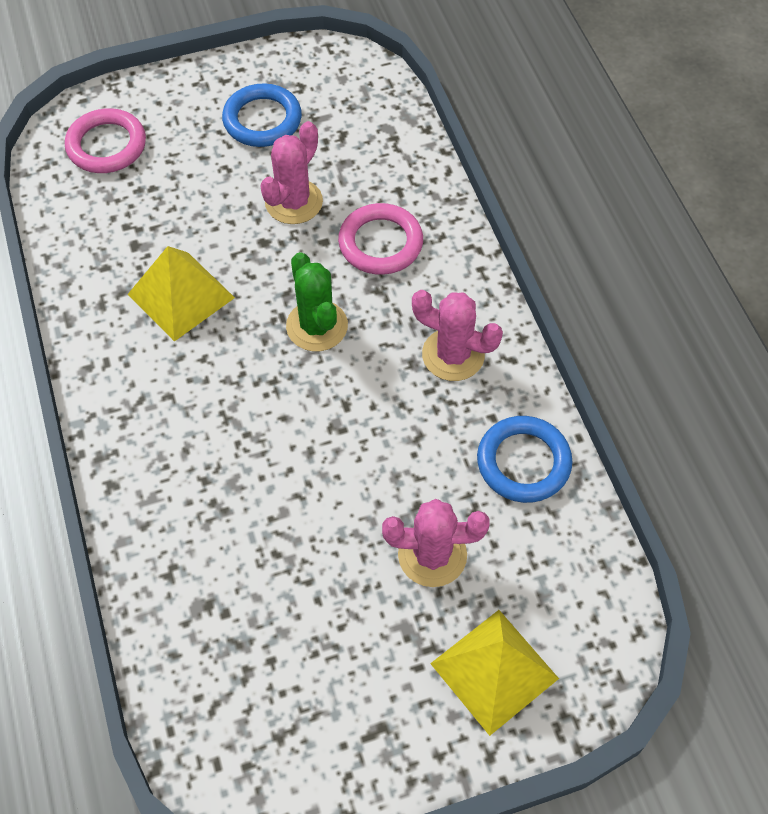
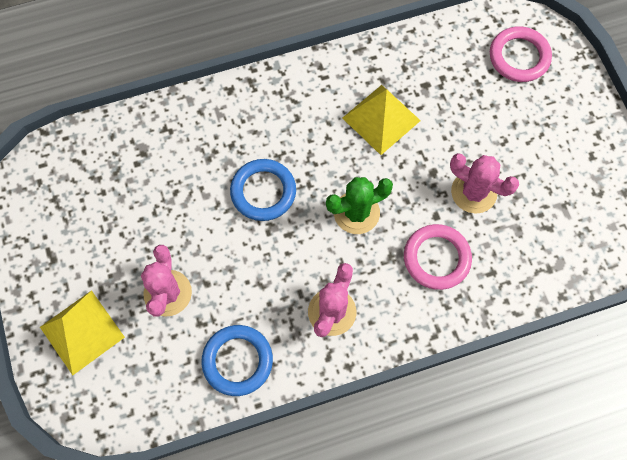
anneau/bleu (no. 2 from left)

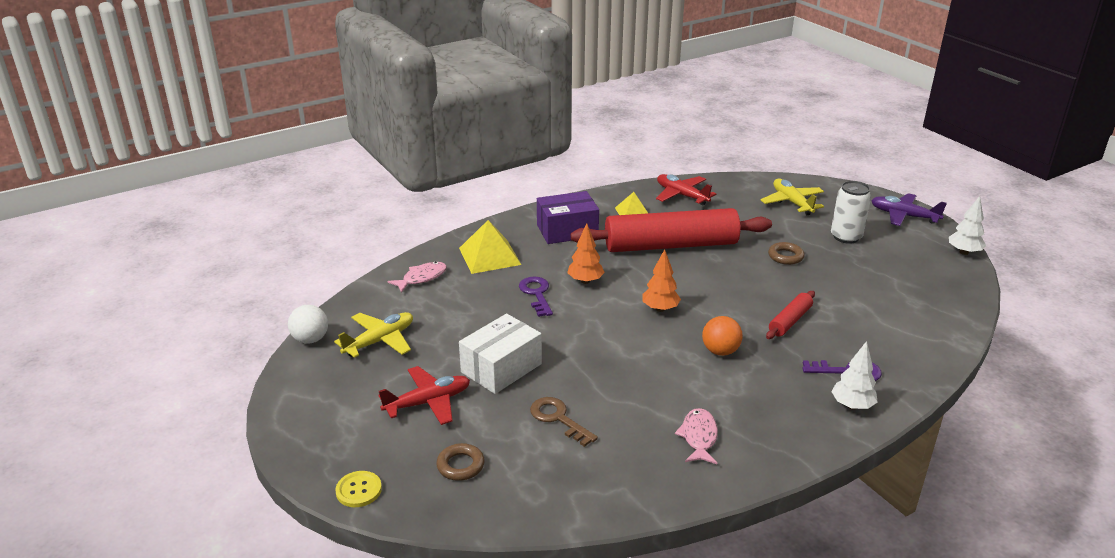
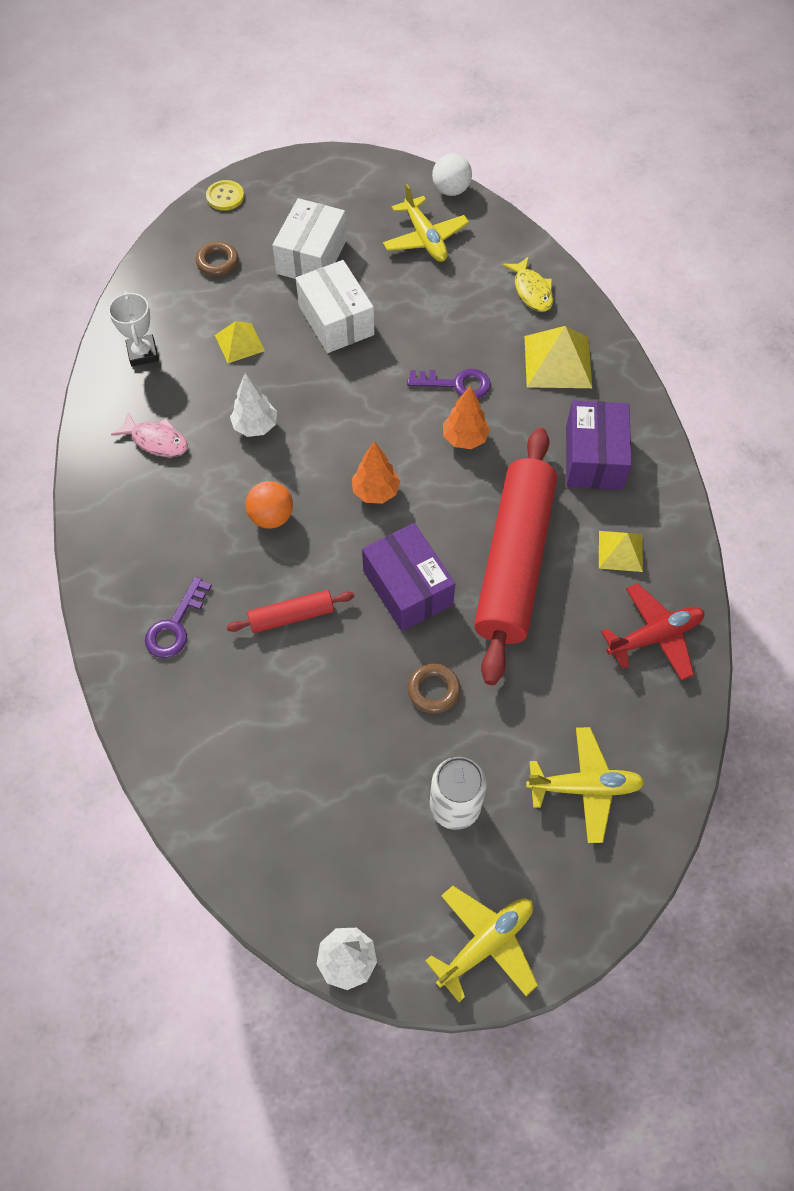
avion/jaune (no. 2 from left)
poisson/jaune
rouleau à pâtisserie/rouge (no. 1 from left)
arbre/blanc (no. 1 from left)
boîte/blanc (no. 1 from left)
pyramide/jaune (no. 1 from left)
trophée/blanc
boîte/violet (no. 1 from left)

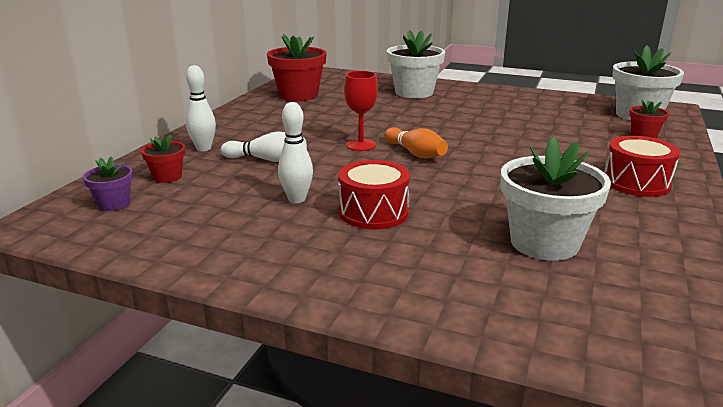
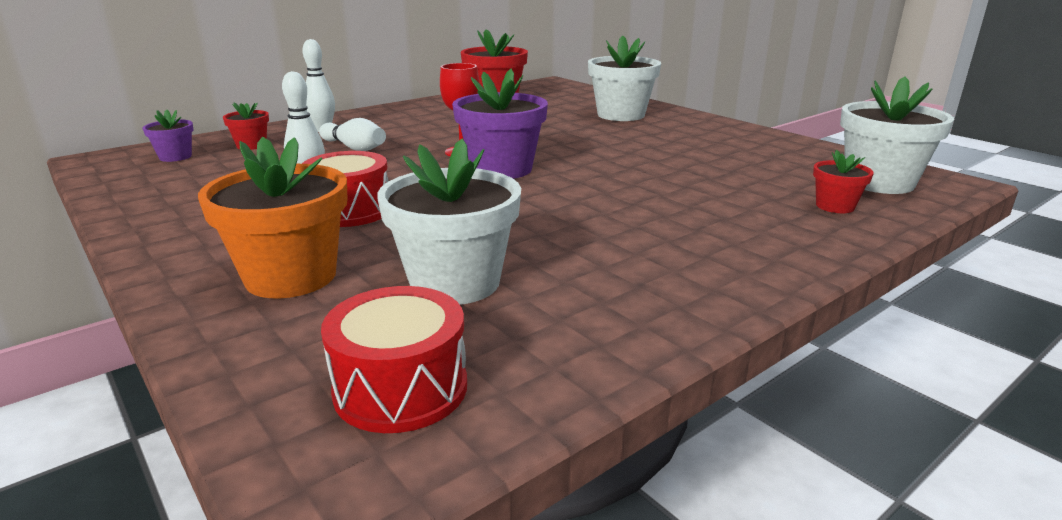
pot de fleurs/violet (no. 2 from left)
tambour/rouge (no. 2 from left)
pot de fleurs/orange

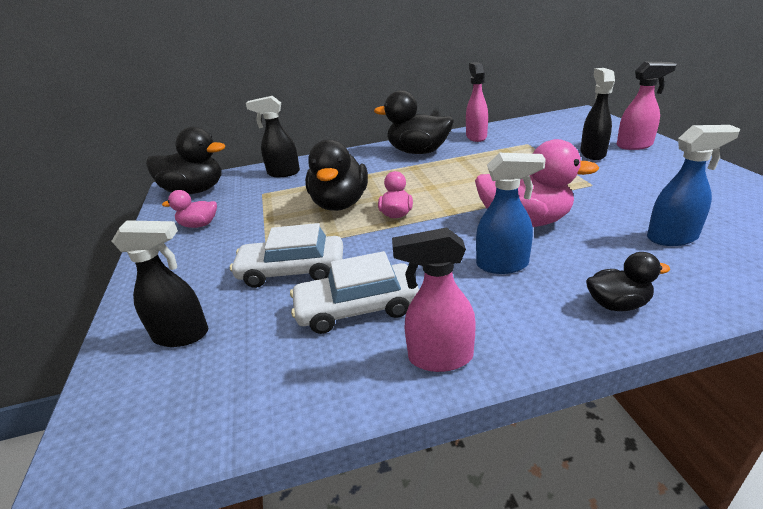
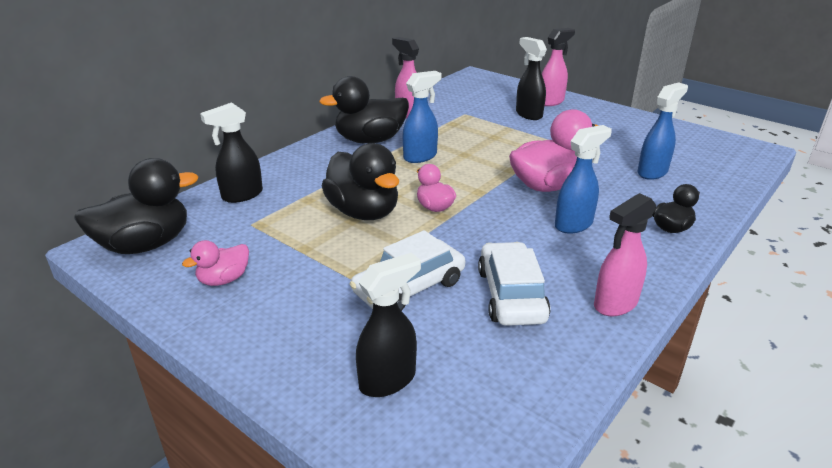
voiture/blanc (no. 2 from left)
vaporisateur/bleu (no. 1 from left)

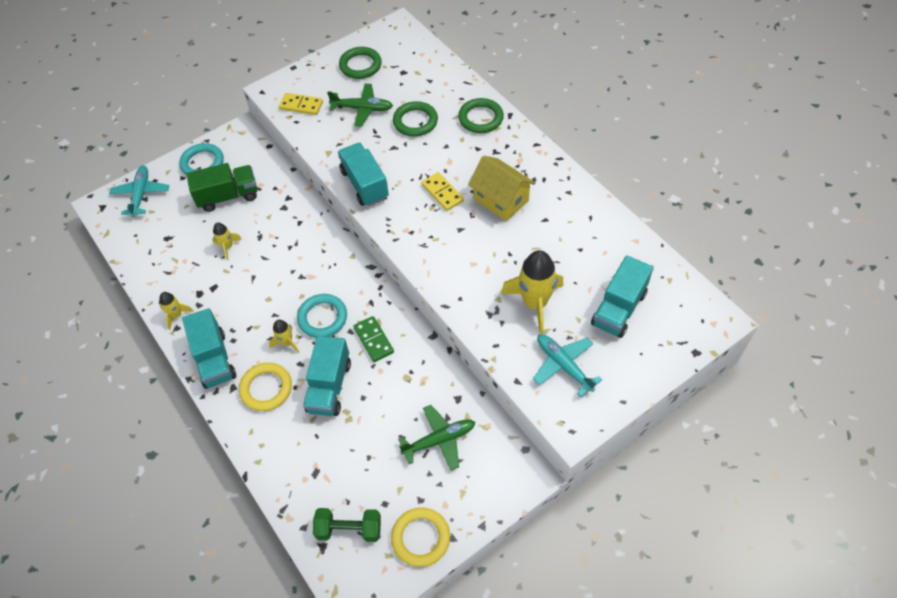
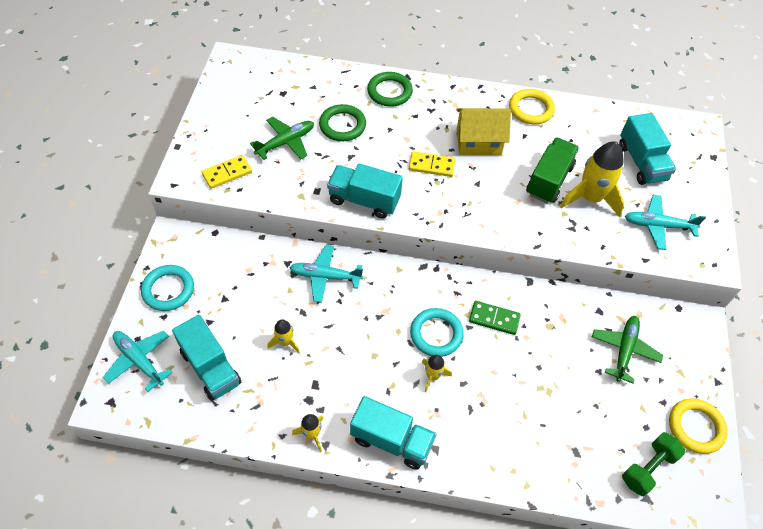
anneau/vert (no. 1 from left in the first image)
camion/vert
camion/turquoise (no. 1 from left)
anneau/jaune (no. 1 from left)
avion/turquoise (no. 2 from left)

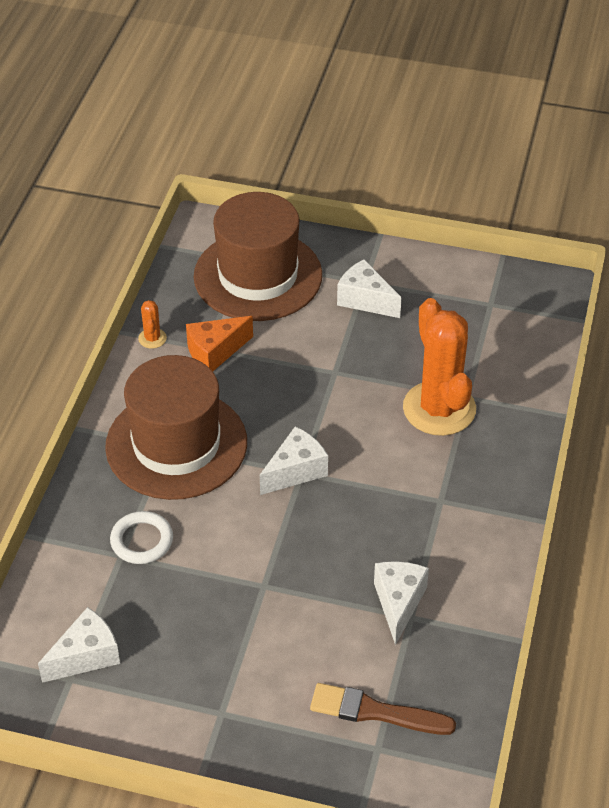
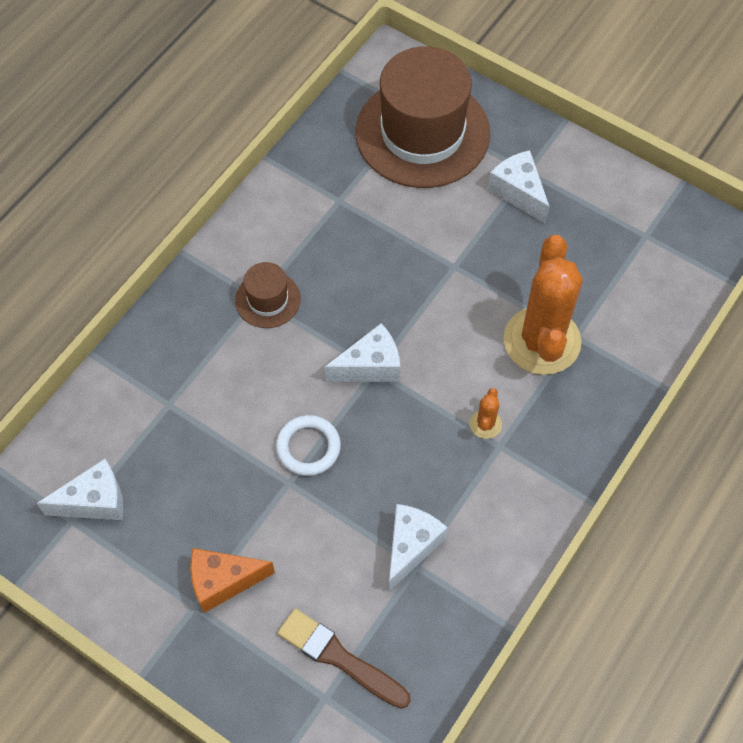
cactus/orange (no. 1 from left)
fromage/orange
chapeau/marron (no. 1 from left)
anneau/blanc

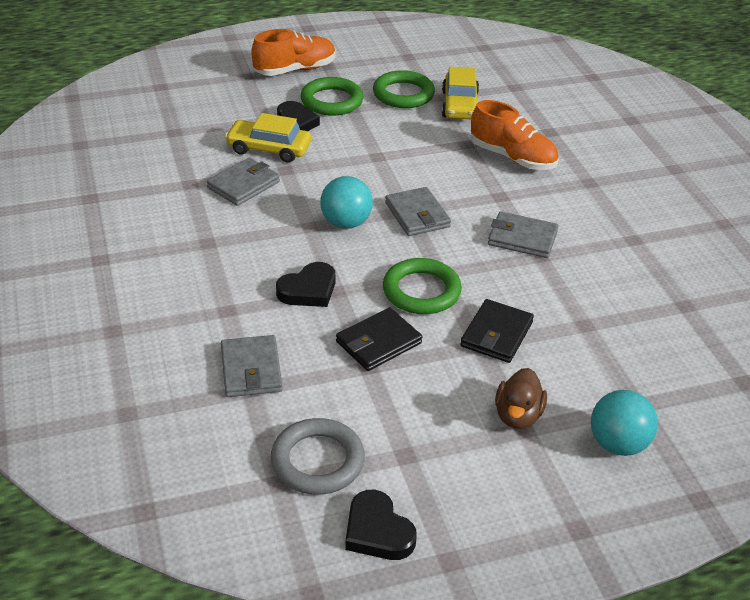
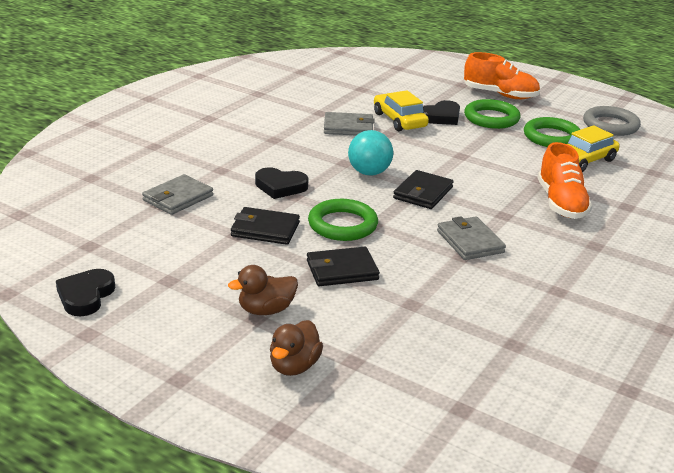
portefeuille/noir (no. 3 from left)
canard/marron (no. 2 from left)
anneau/gris

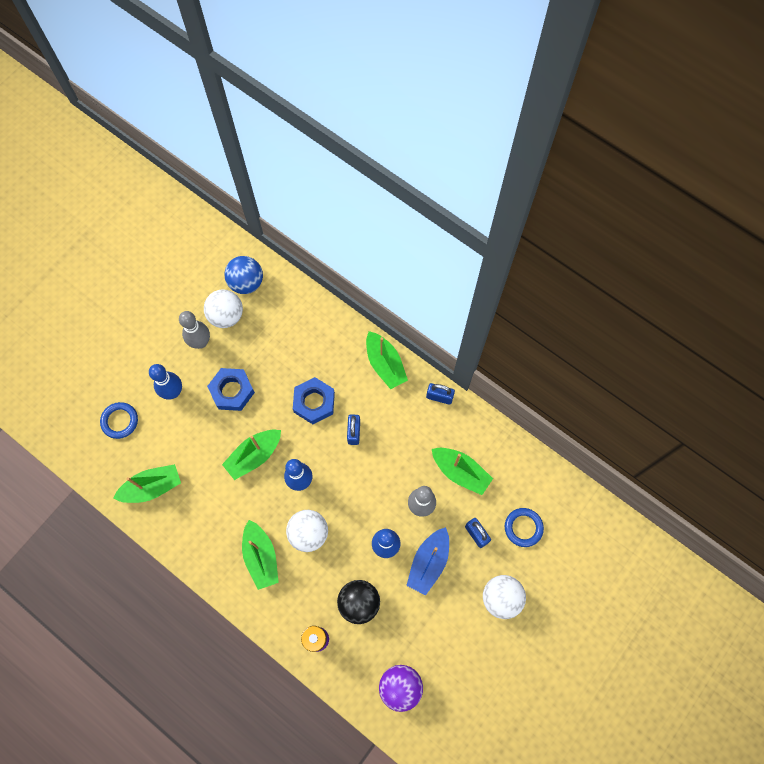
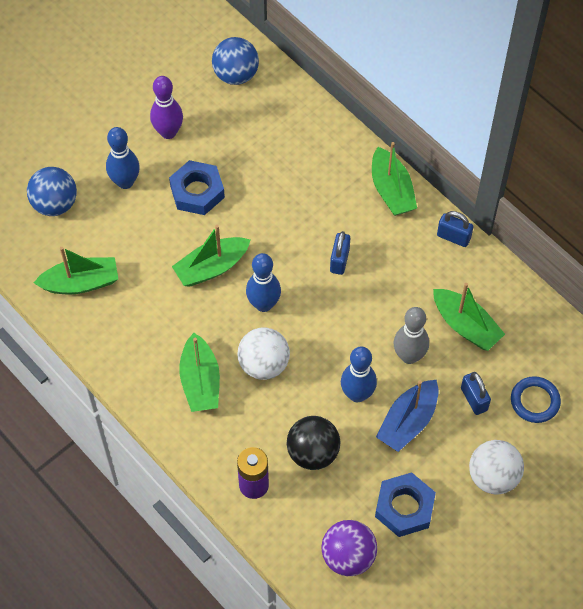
balle/blanc (no. 1 from left in the first image)
quille/violet
écrou/bleu (no. 2 from left)
balle/bleu (no. 1 from left)

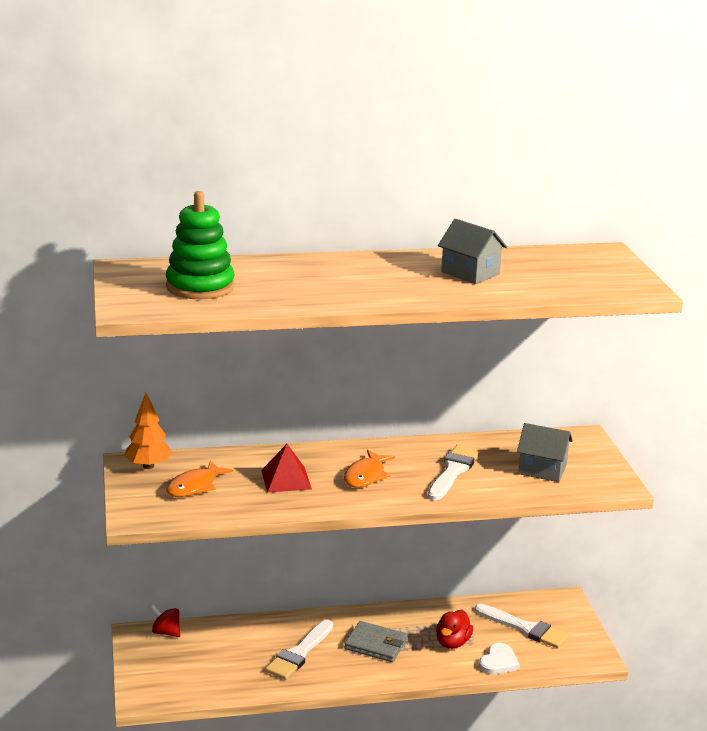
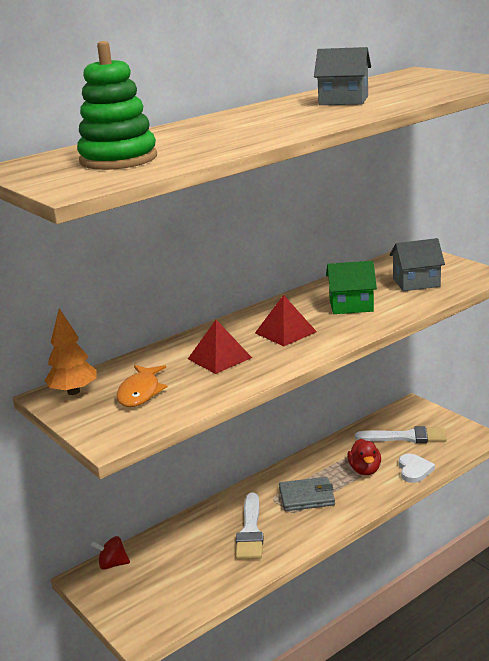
maison/vert
pyramide/rouge (no. 2 from left)

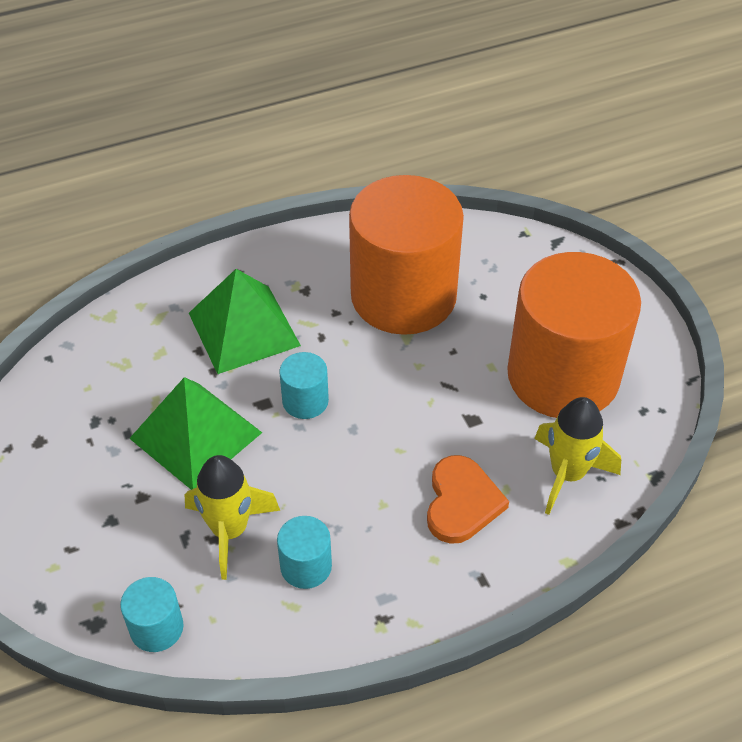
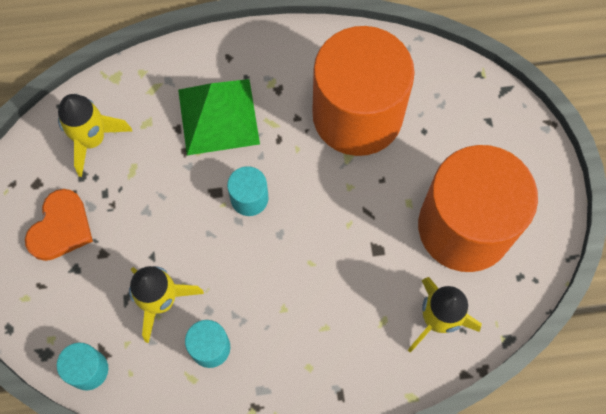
pyramide/vert (no. 1 from left in the first image)
cœur/orange
fusée/jaune (no. 1 from left)

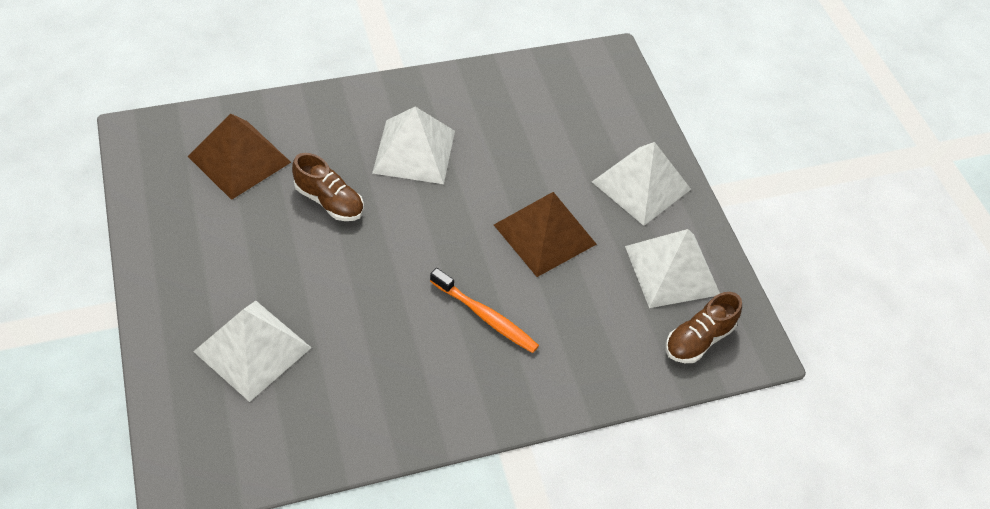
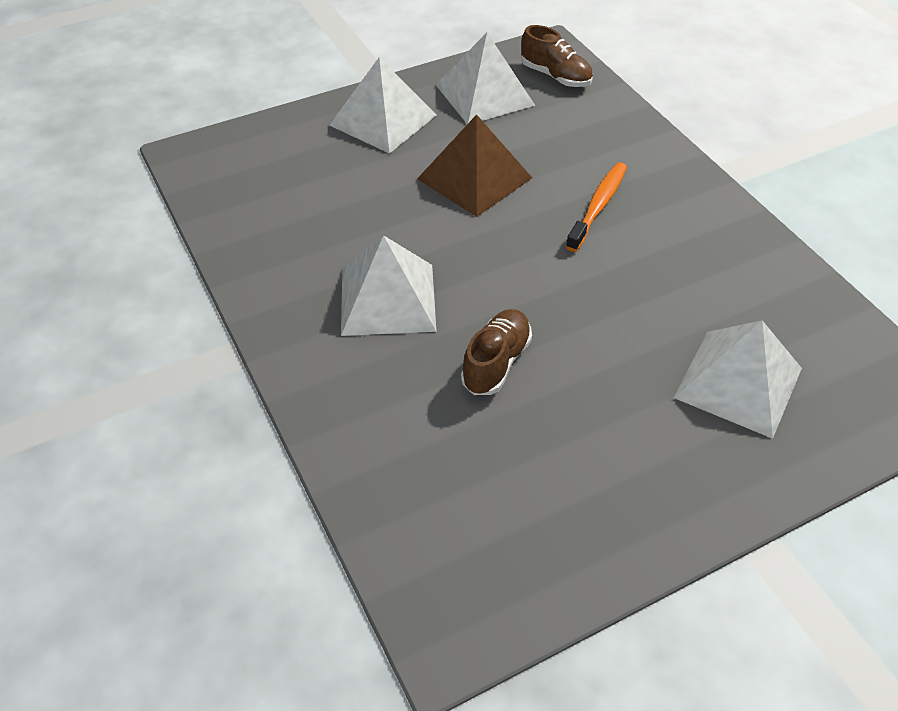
pyramide/marron (no. 1 from left in the first image)

